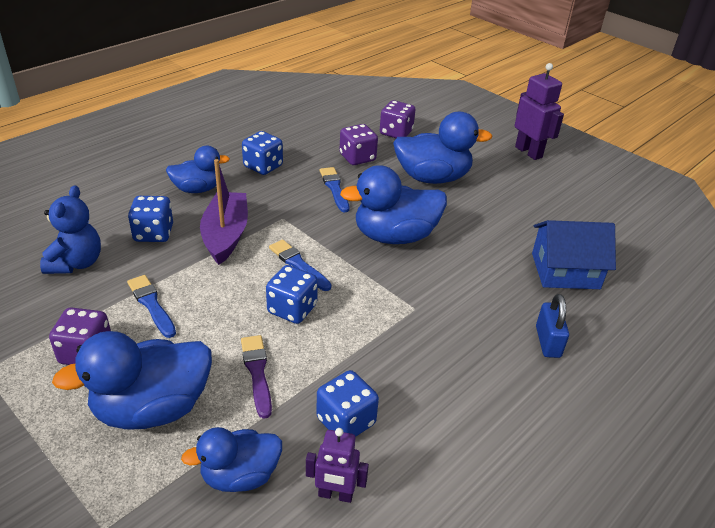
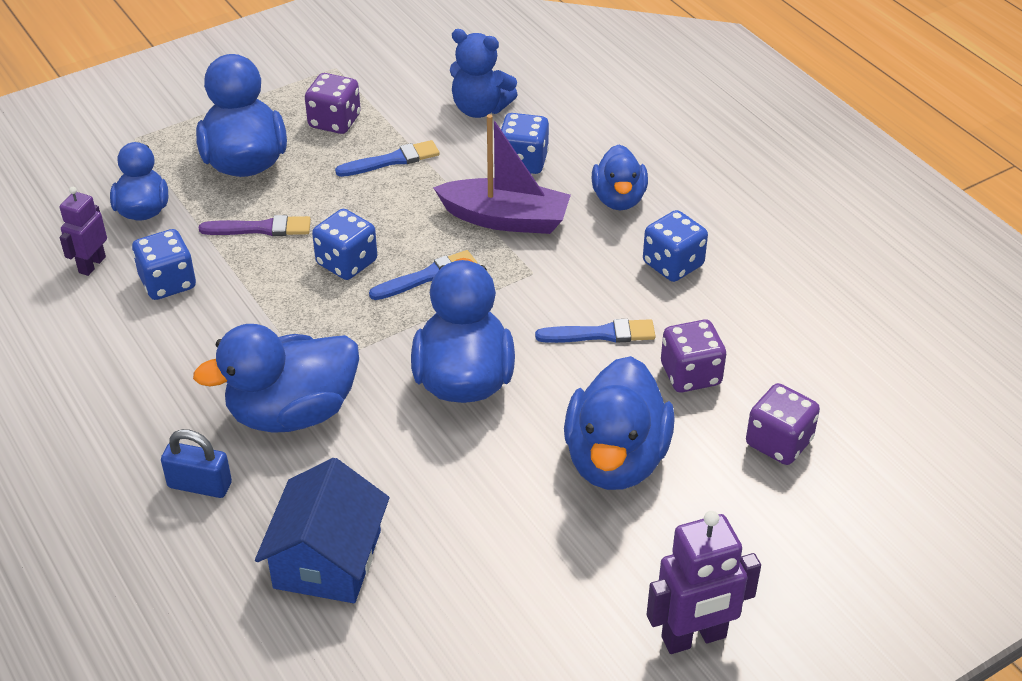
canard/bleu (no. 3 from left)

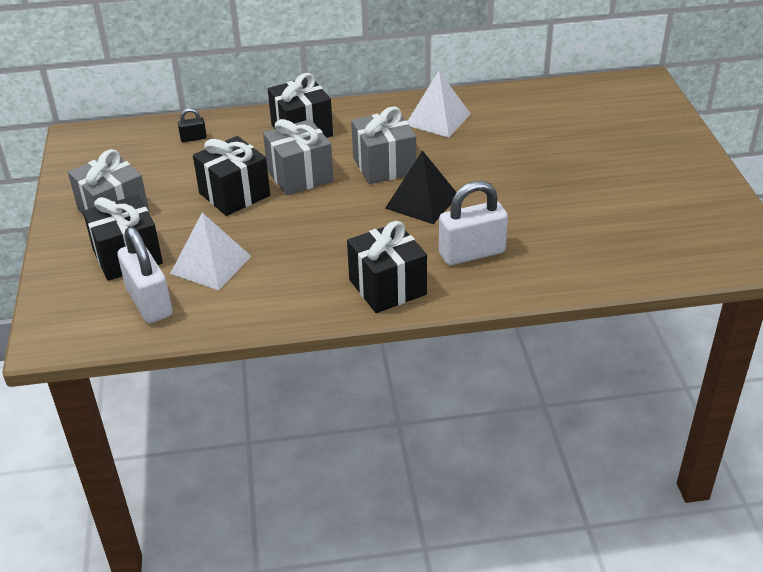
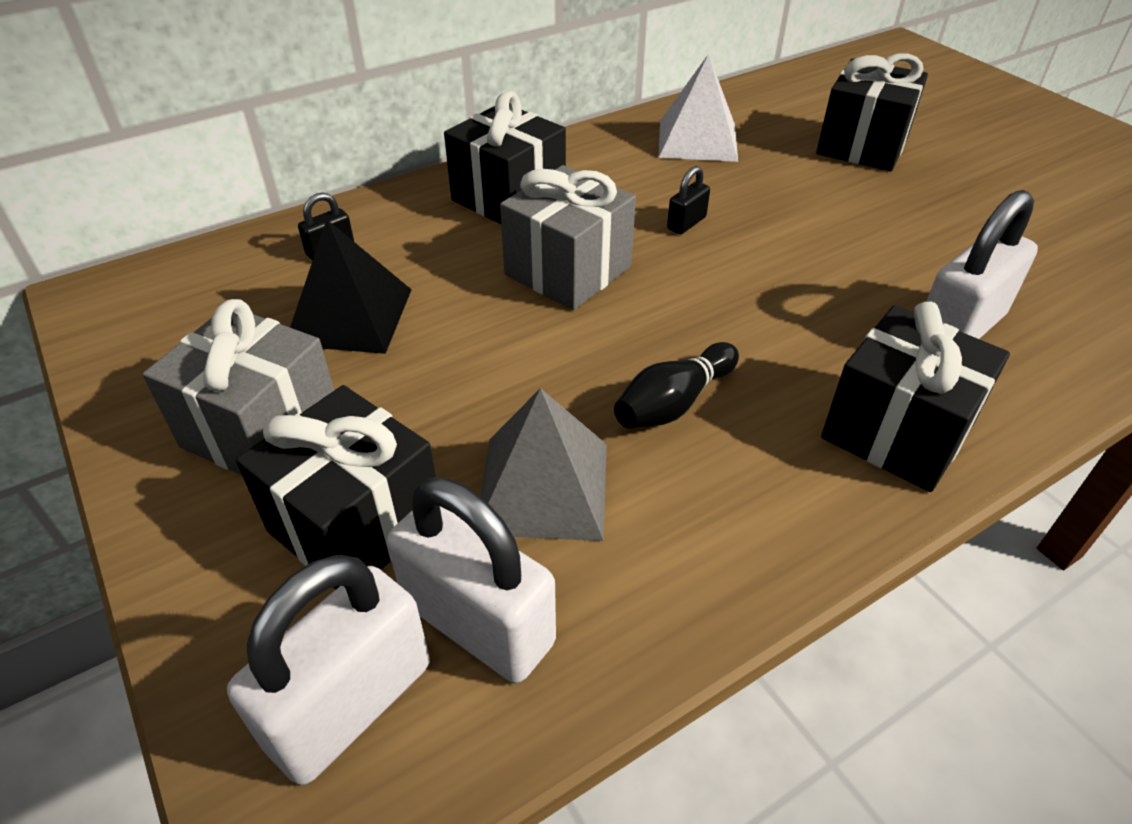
cadenas/noir (no. 2 from left)
cadeau/noir (no. 3 from left)
pyramide/noir
pyramide/gris
quille/noir
cadenas/blanc (no. 1 from left)

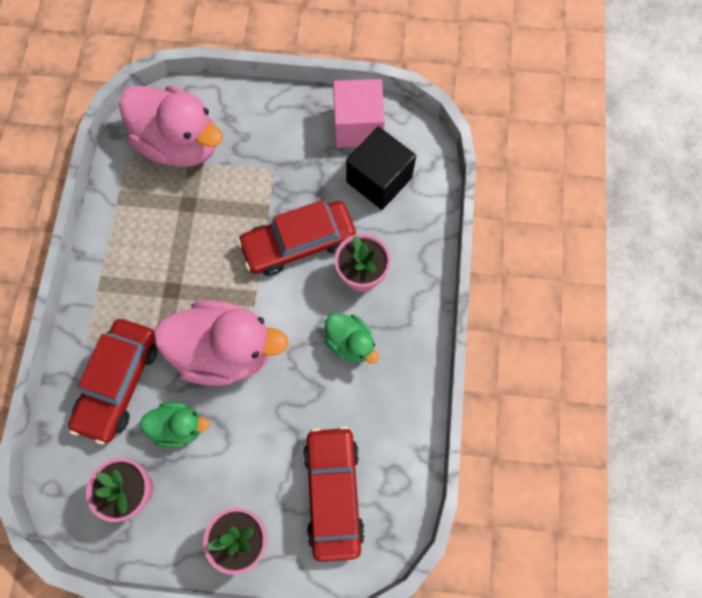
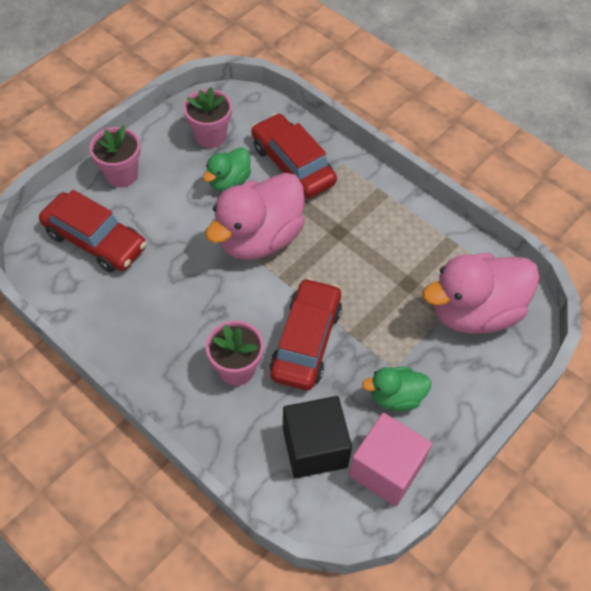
canard/vert (no. 2 from left)

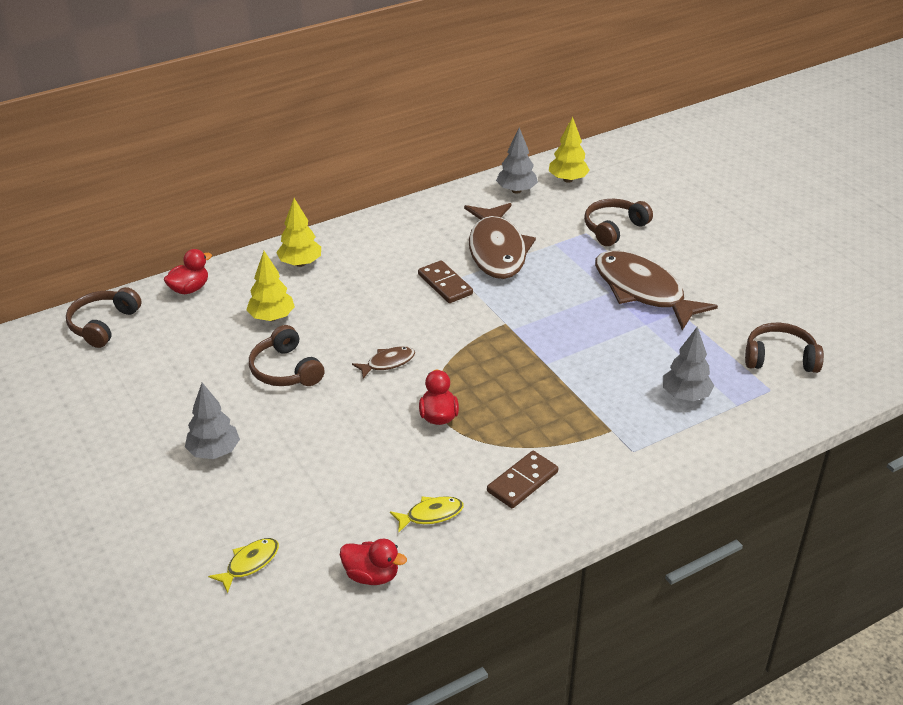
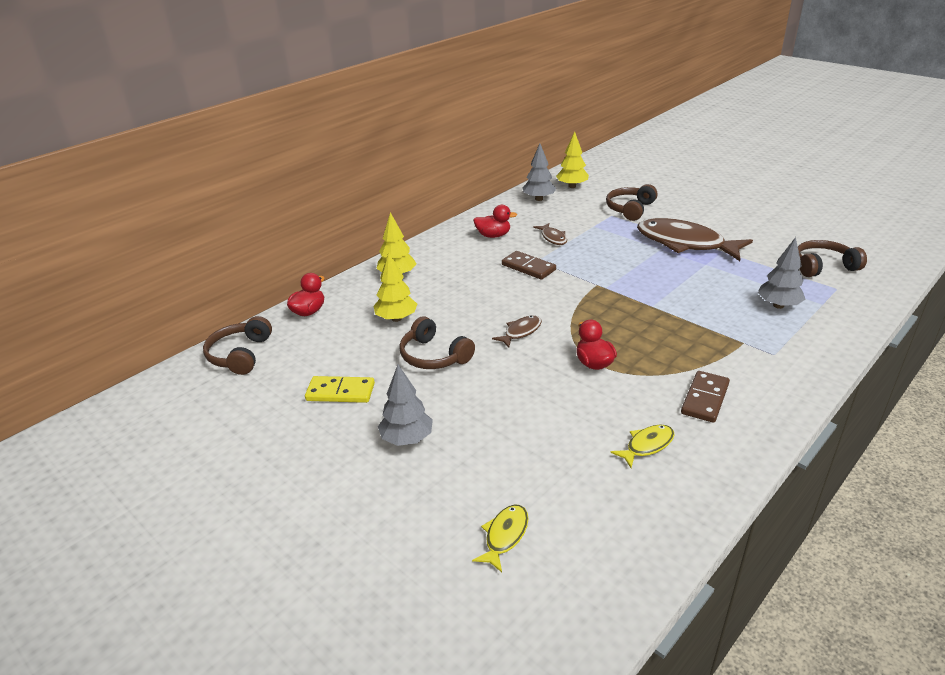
poisson/marron (no. 2 from left)
canard/rouge (no. 2 from left)
domino/jaune

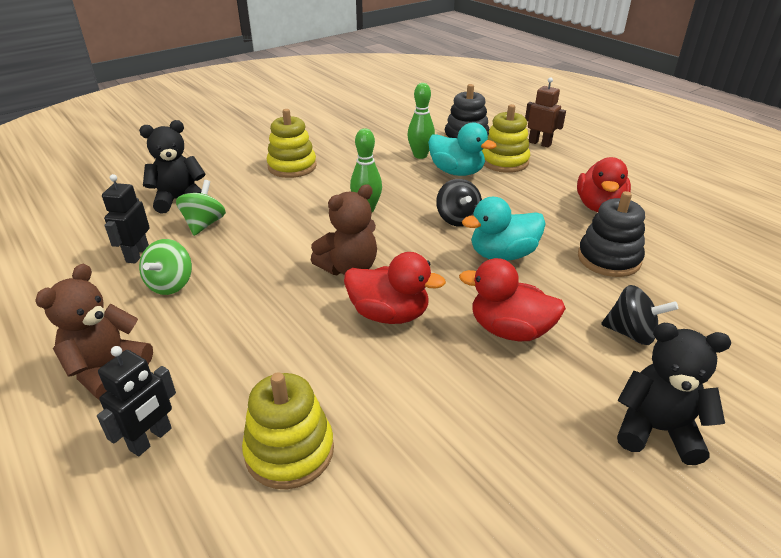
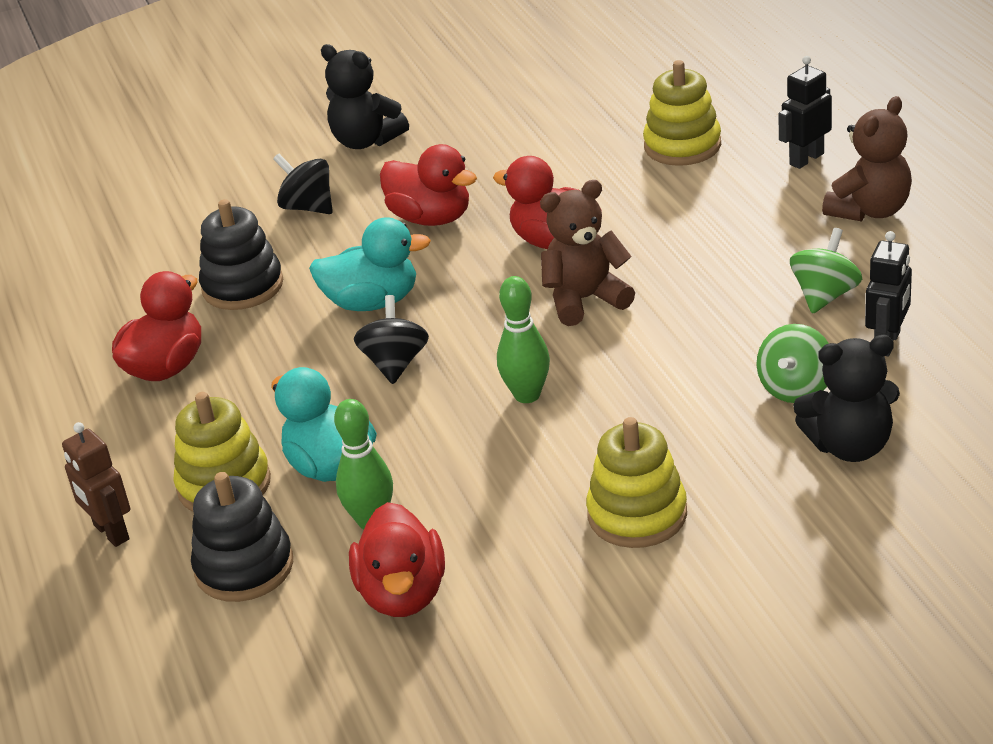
canard/rouge (no. 2 from left)

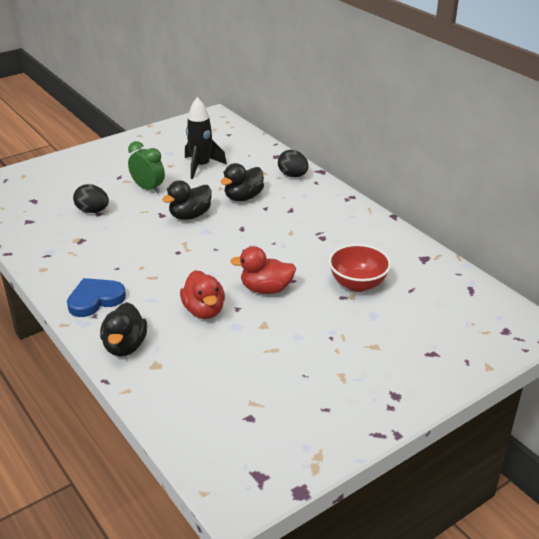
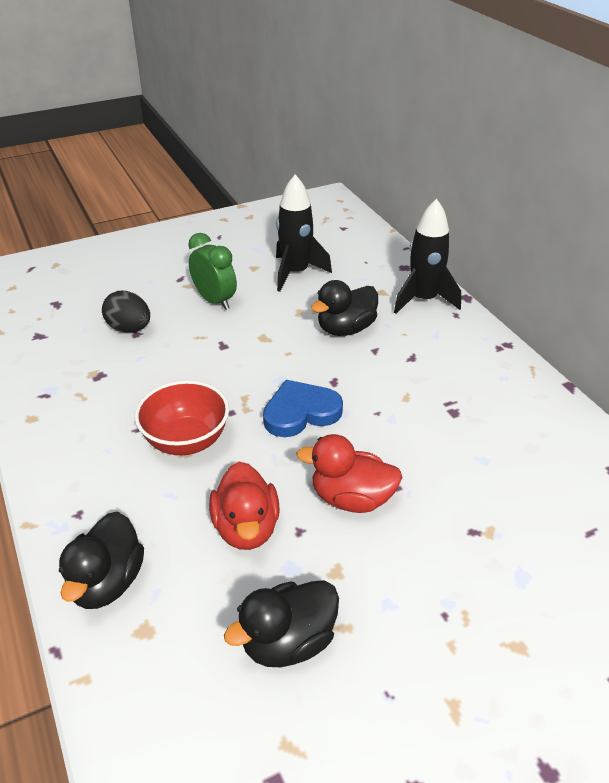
fusée/noir (no. 2 from left)
canard/noir (no. 2 from left)
bol/rouge
cœur/bleu

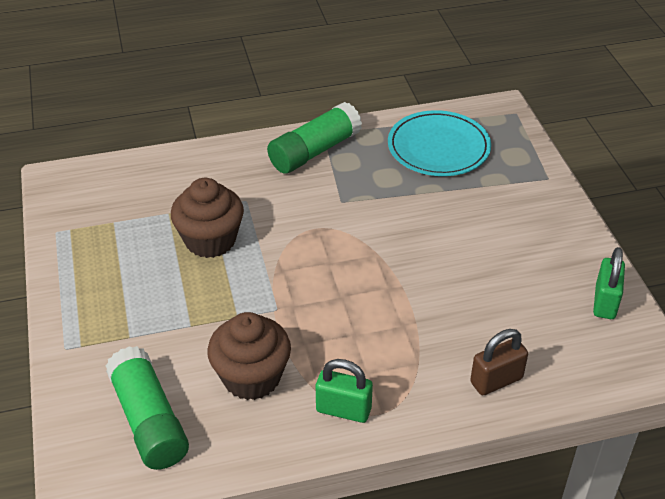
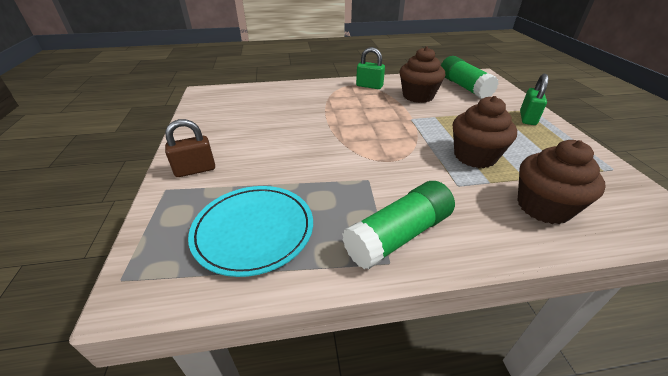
cadenas/vert (no. 2 from left)
cadenas/marron
muffin/marron (no. 3 from left)

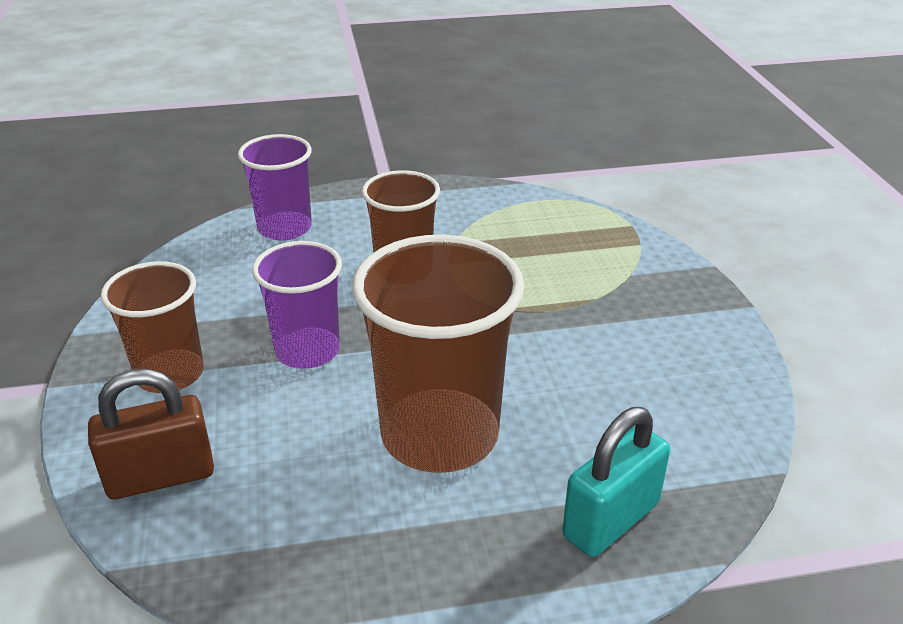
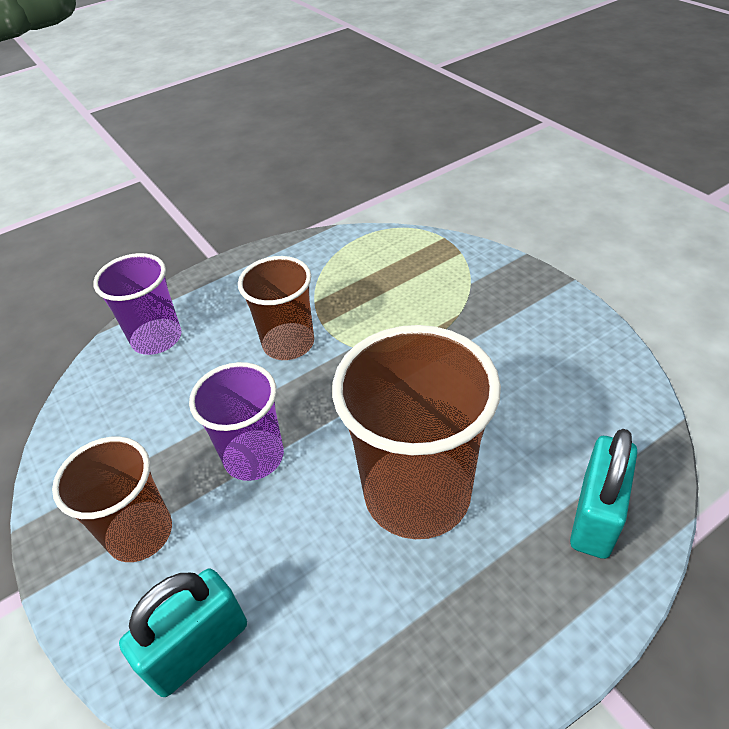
cadenas/turquoise (no. 1 from left)

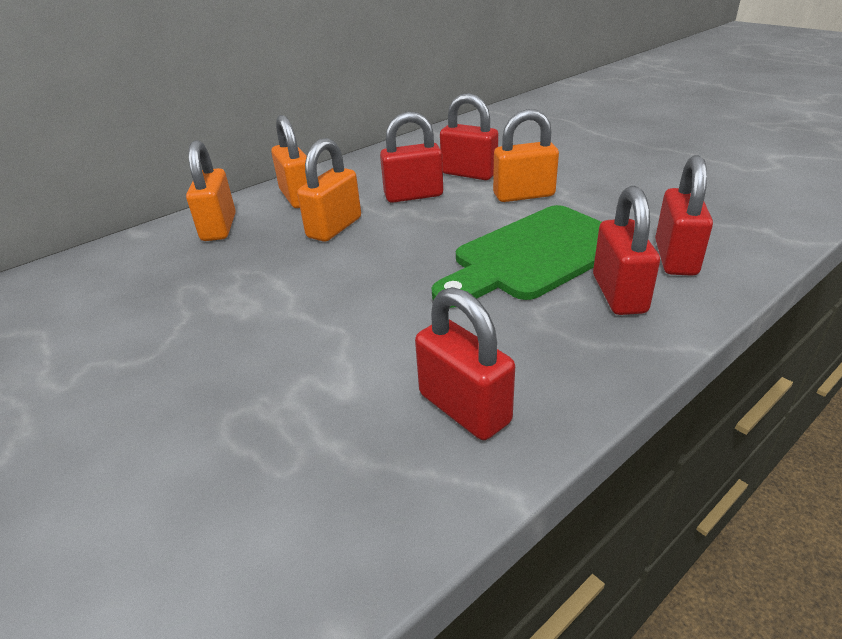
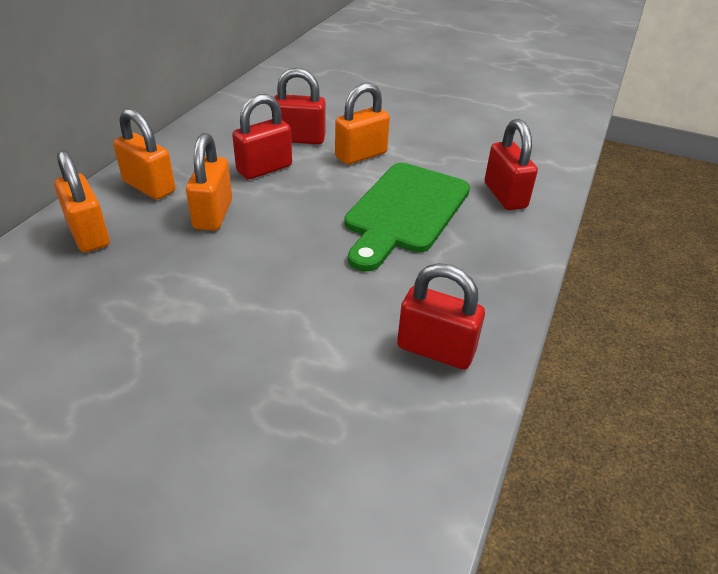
cadenas/rouge (no. 4 from left in the first image)

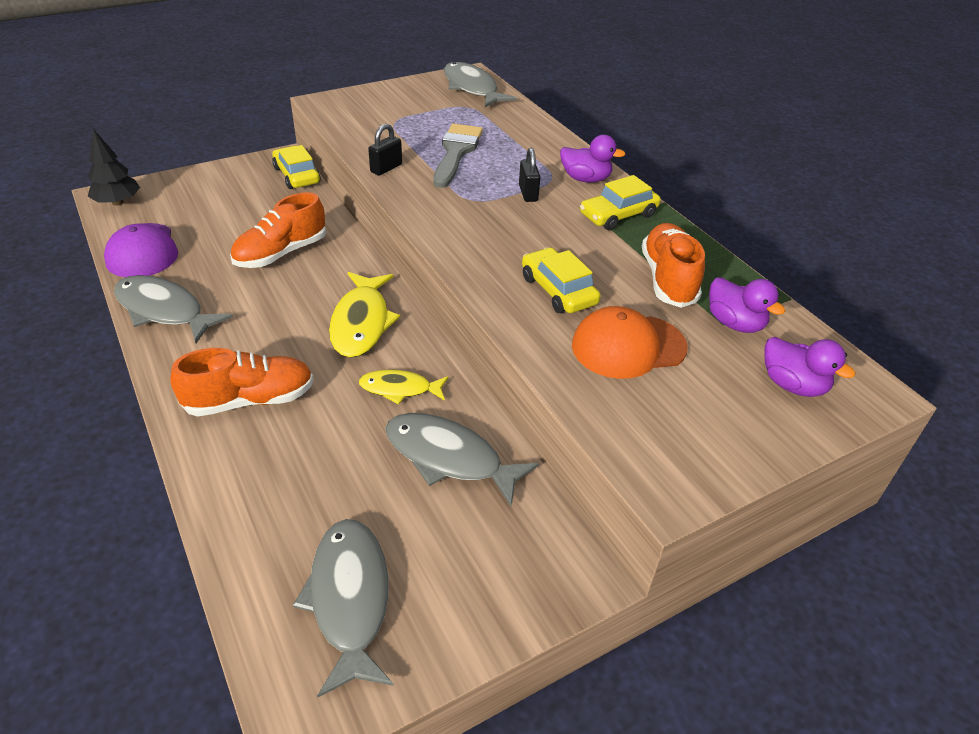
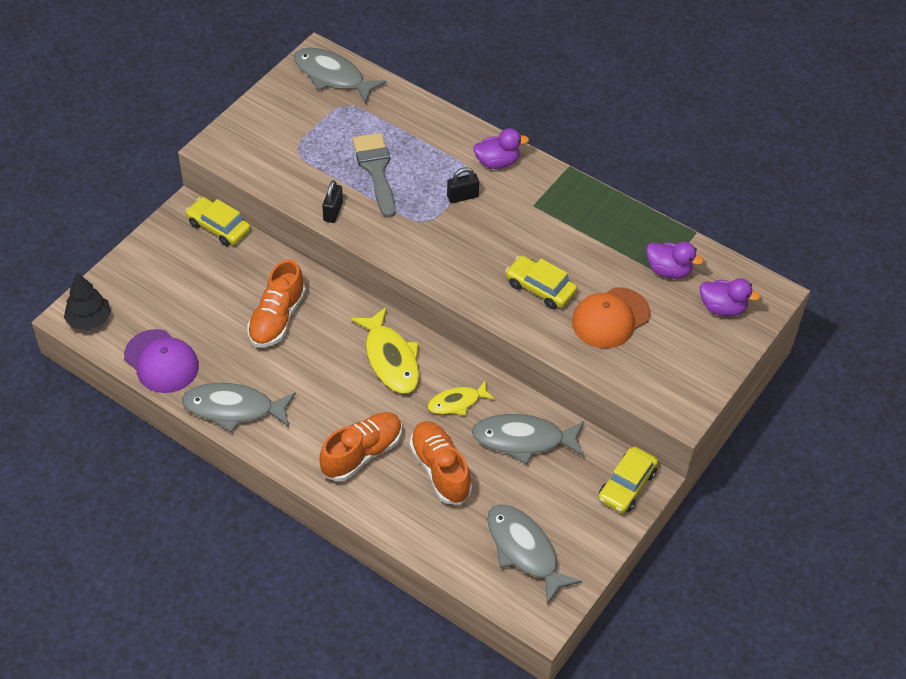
cadenas/noir (no. 2 from left)
voiture/jaune (no. 3 from left)
chaussure/orange (no. 3 from left)

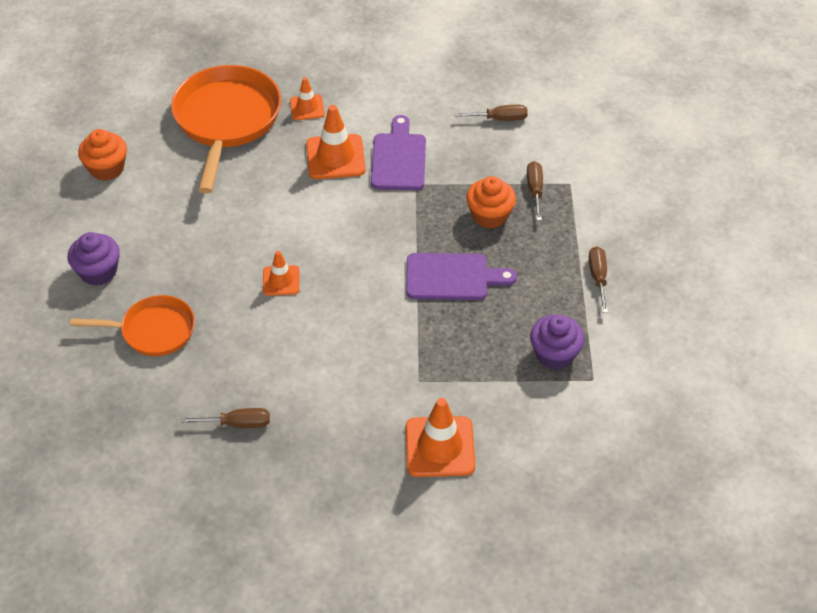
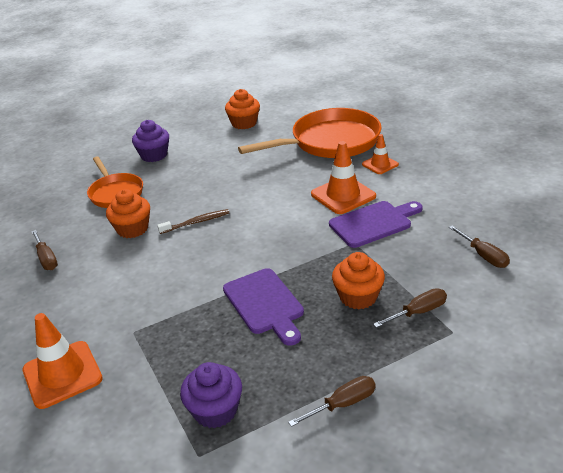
brosse à dents/marron
muffin/orange (no. 1 from left)

